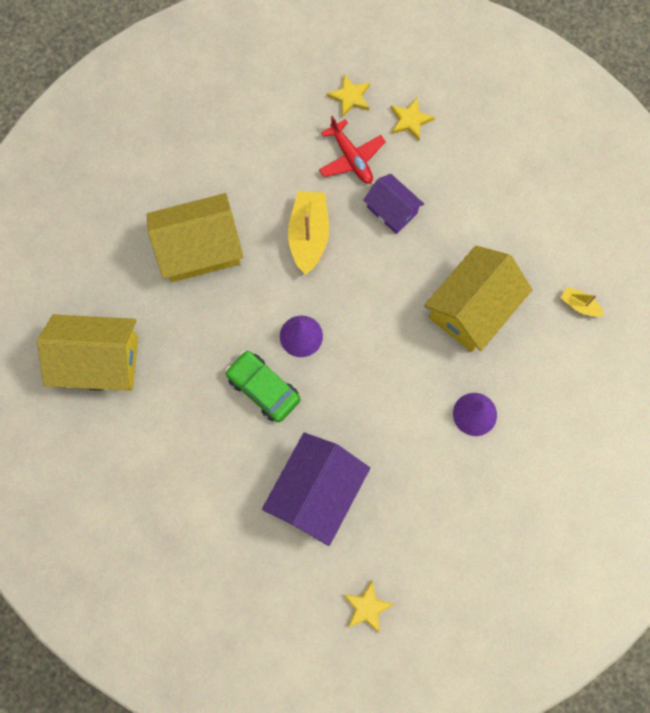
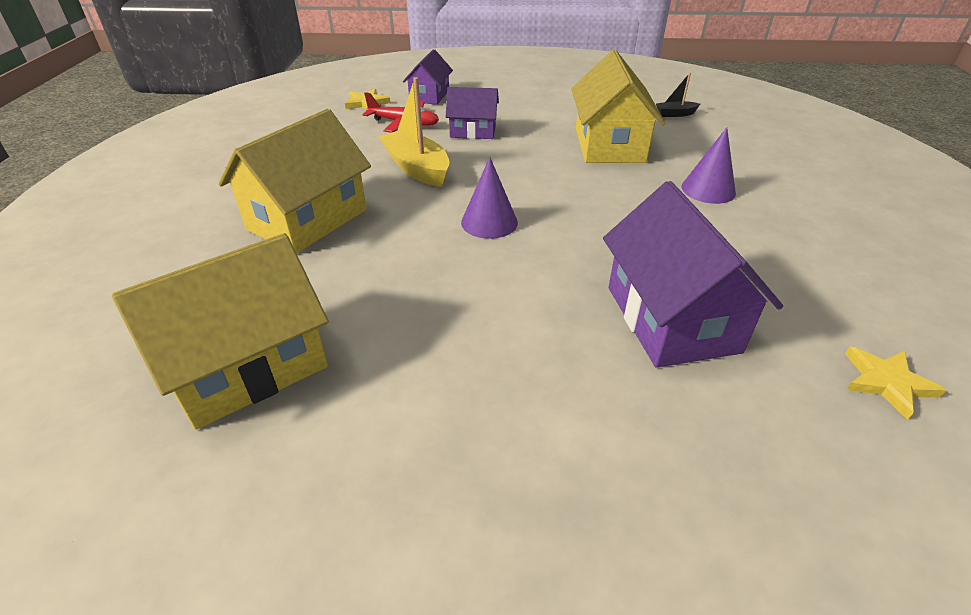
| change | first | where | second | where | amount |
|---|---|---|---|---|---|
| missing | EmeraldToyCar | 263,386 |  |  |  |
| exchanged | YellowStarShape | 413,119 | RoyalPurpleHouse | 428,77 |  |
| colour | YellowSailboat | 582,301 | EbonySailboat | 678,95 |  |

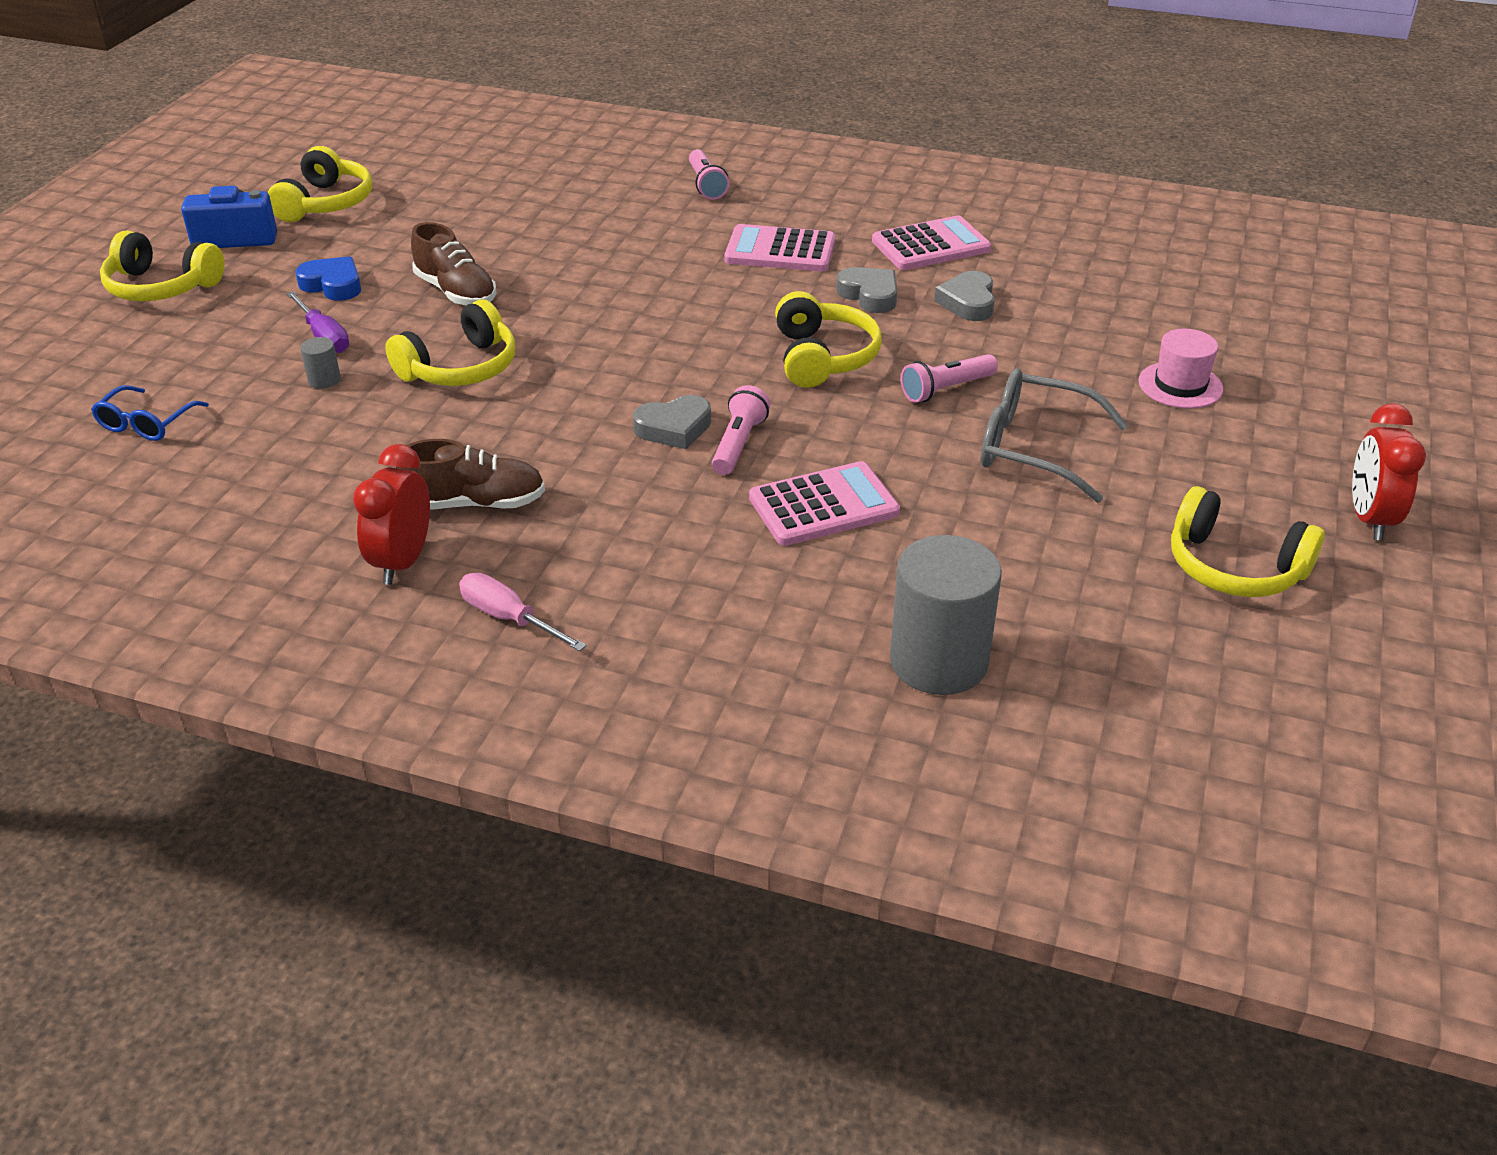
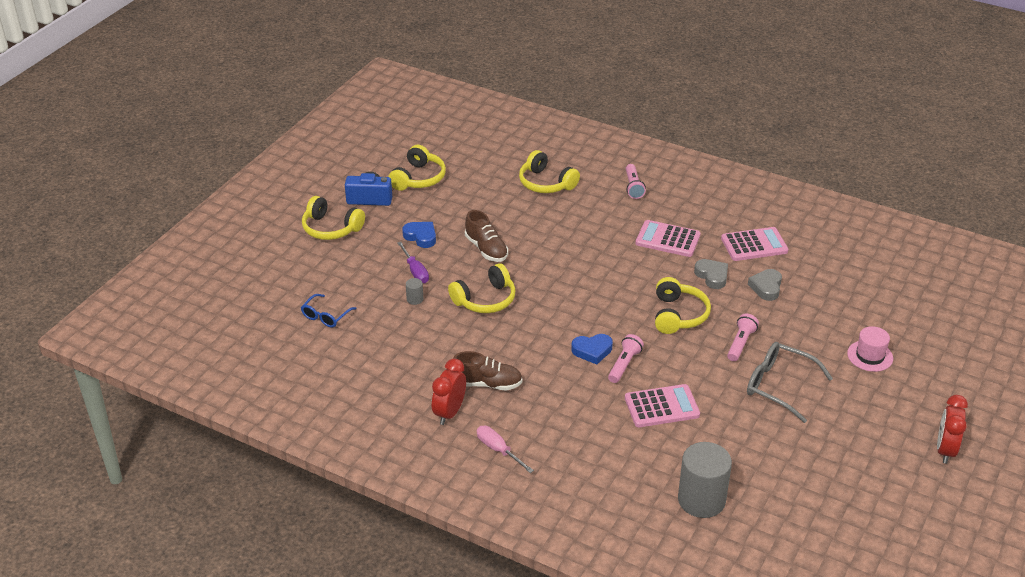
| change | first | where | second | where | amount |
|---|---|---|---|---|---|
| relocated | YellowHeadphones | 1248,541 |  | 549,171 |  |
| colour | AshGreyLoveHeart | 672,422 | CobaltLoveHeart | 592,349 |  |
| spun | RosyTorch | 949,378 |  | 743,337 | 135 degrees clockwise |

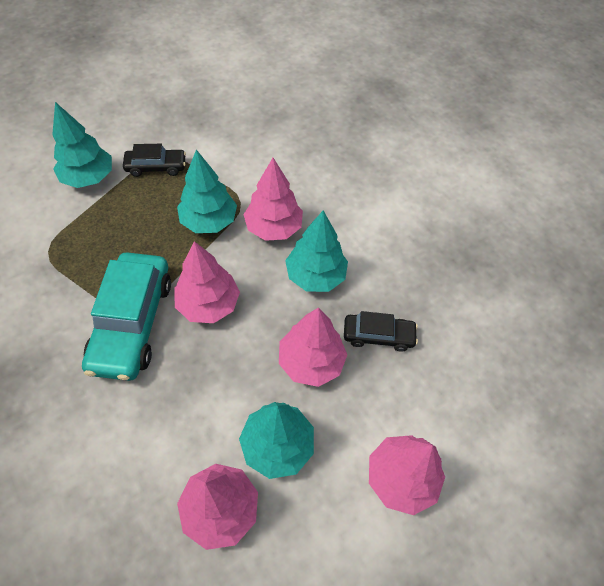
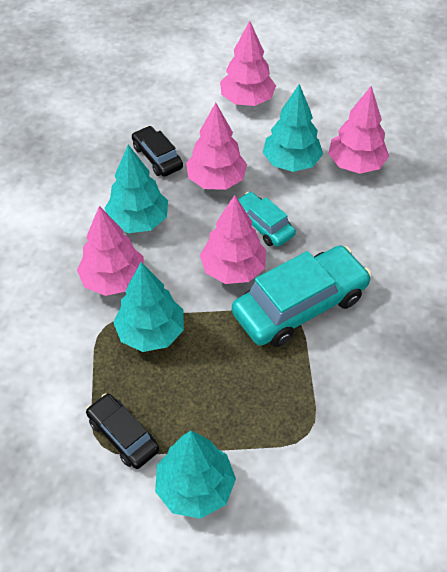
| change | first | where | second | where | amount |
|---|---|---|---|---|---|
| appeared |  |  | TurquoiseToyCar | 267,219 |  |

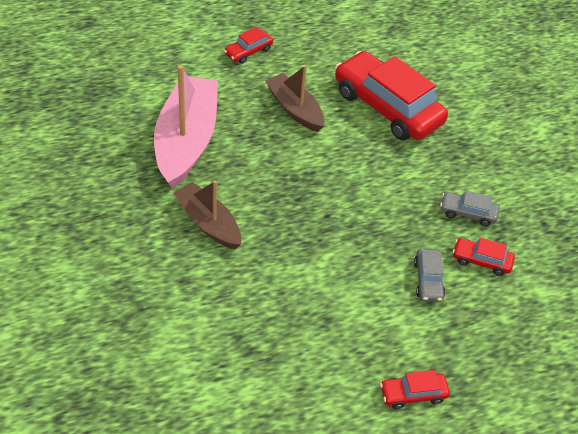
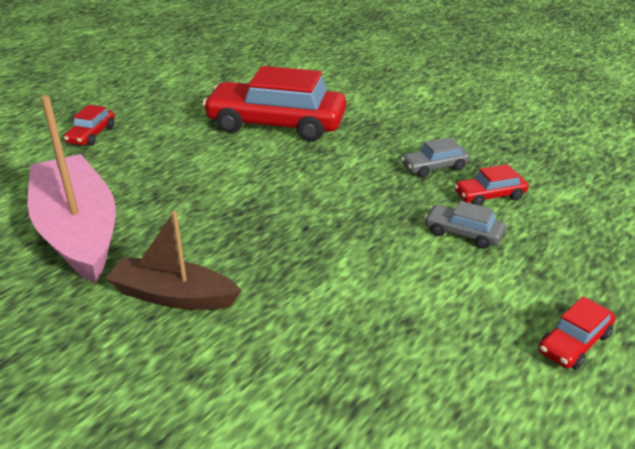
| change | first | where | second | where | amount |
|---|---|---|---|---|---|
| missing | DarkBrownSailboat | 295,98 |  |  |  |
| spun | AshGreyToyCar | 429,275 |  | 465,225 | 150 degrees clockwise |

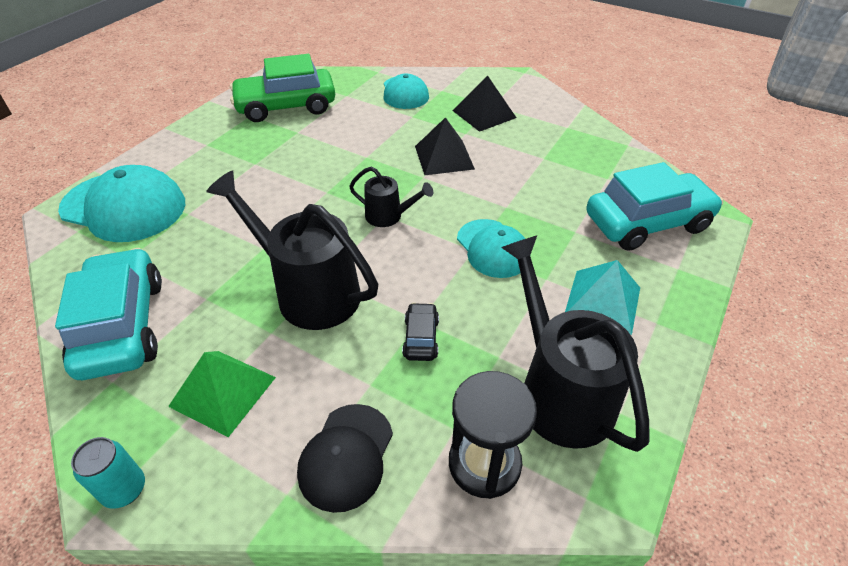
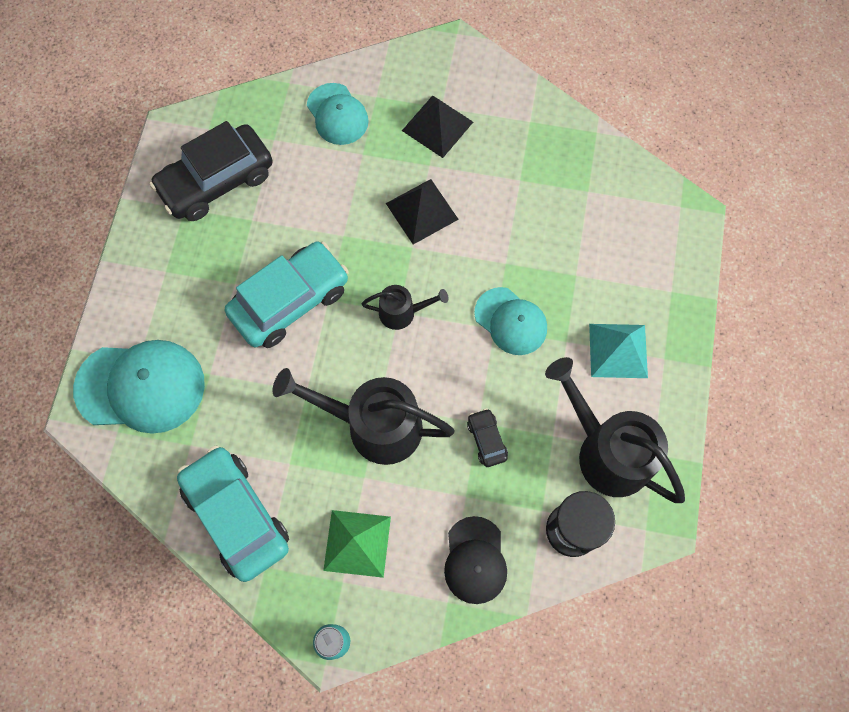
| change | first | where | second | where | amount |
|---|---|---|---|---|---|
| relocated | TurquoiseToyCar | 654,206 |  | 287,295 |  |
| colour | EmeraldToyCar | 282,88 | EbonyToyCar | 211,171 |  |

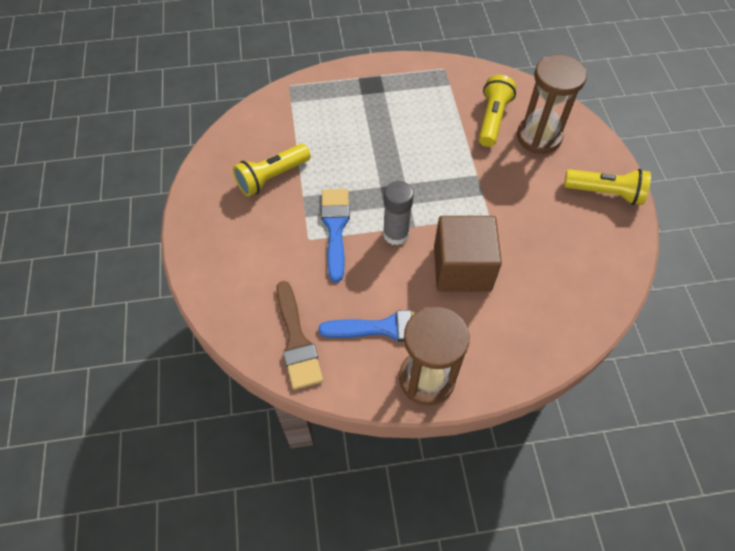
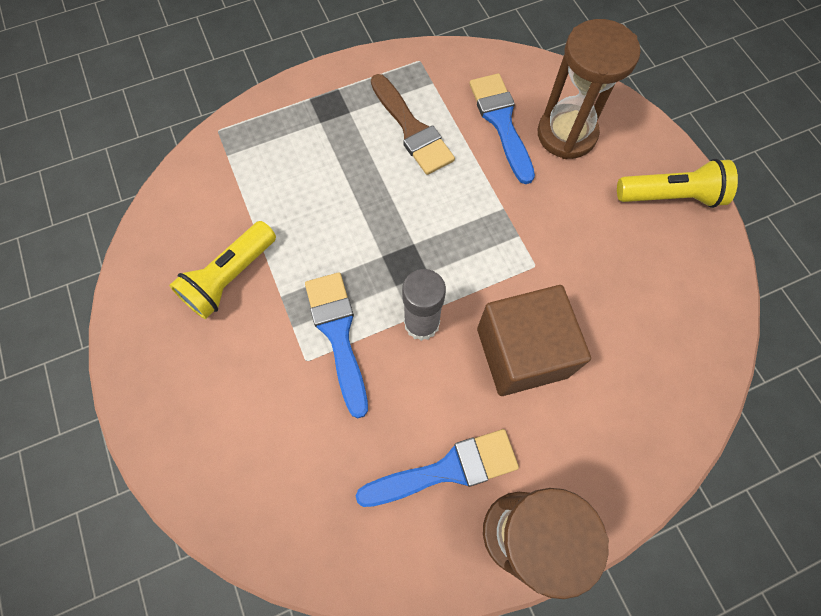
| change | first | where | second | where | amount |
|---|---|---|---|---|---|
| relocated | DarkBrownBrush | 299,335 |  | 413,124 |  |
| exchanged | YellowTorch | 497,111 | CobaltBrush | 502,128 |  |

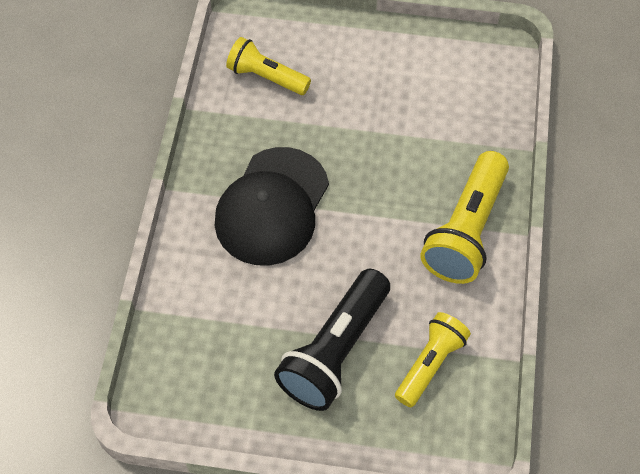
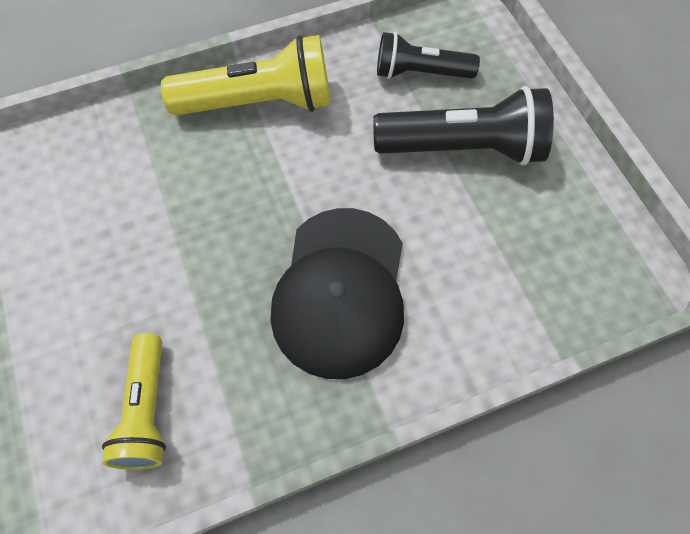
| change | first | where | second | where | amount |
|---|---|---|---|---|---|
| colour | YellowTorch | 433,359 | EbonyTorch | 428,55 |  |
| spun | EbonyCap | 272,206 |  | 337,293 | 105 degrees clockwise |

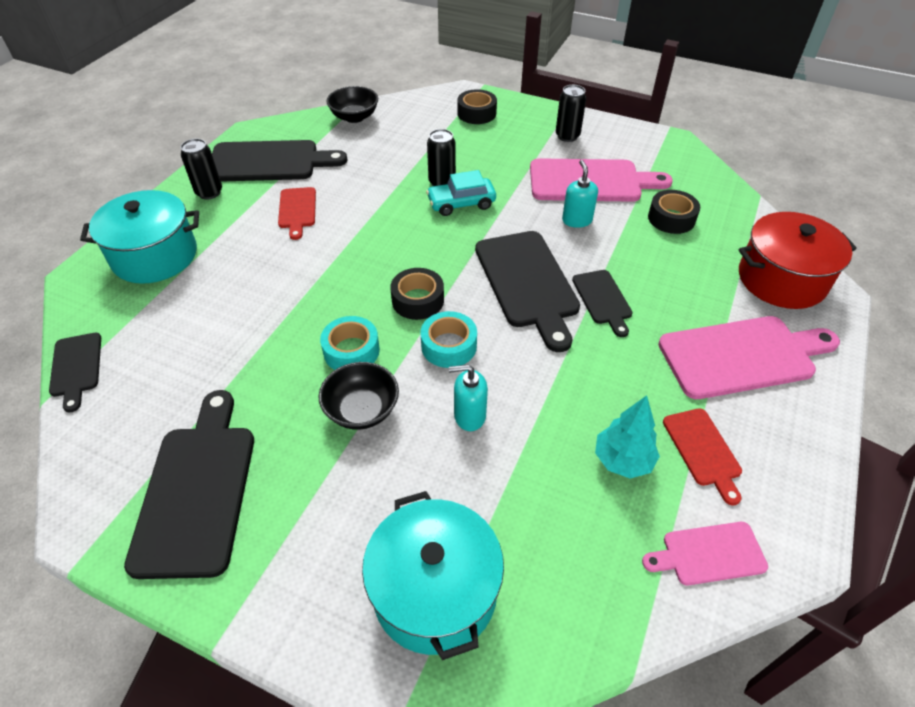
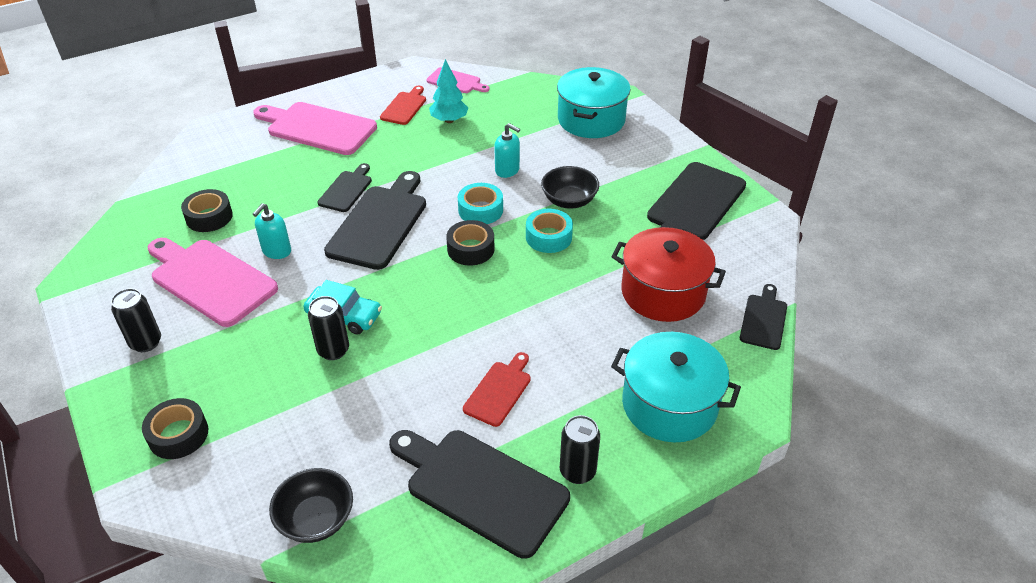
| change | first | where | second | where | amount |
|---|---|---|---|---|---|
| relocated | ScarletCookingPot | 797,260 |  | 668,274 |  |

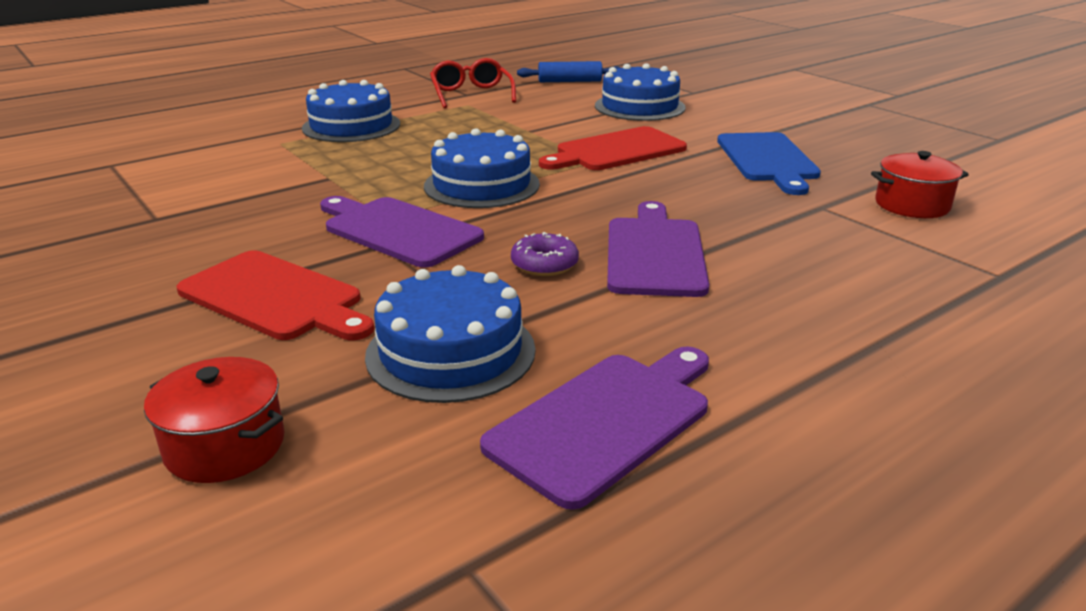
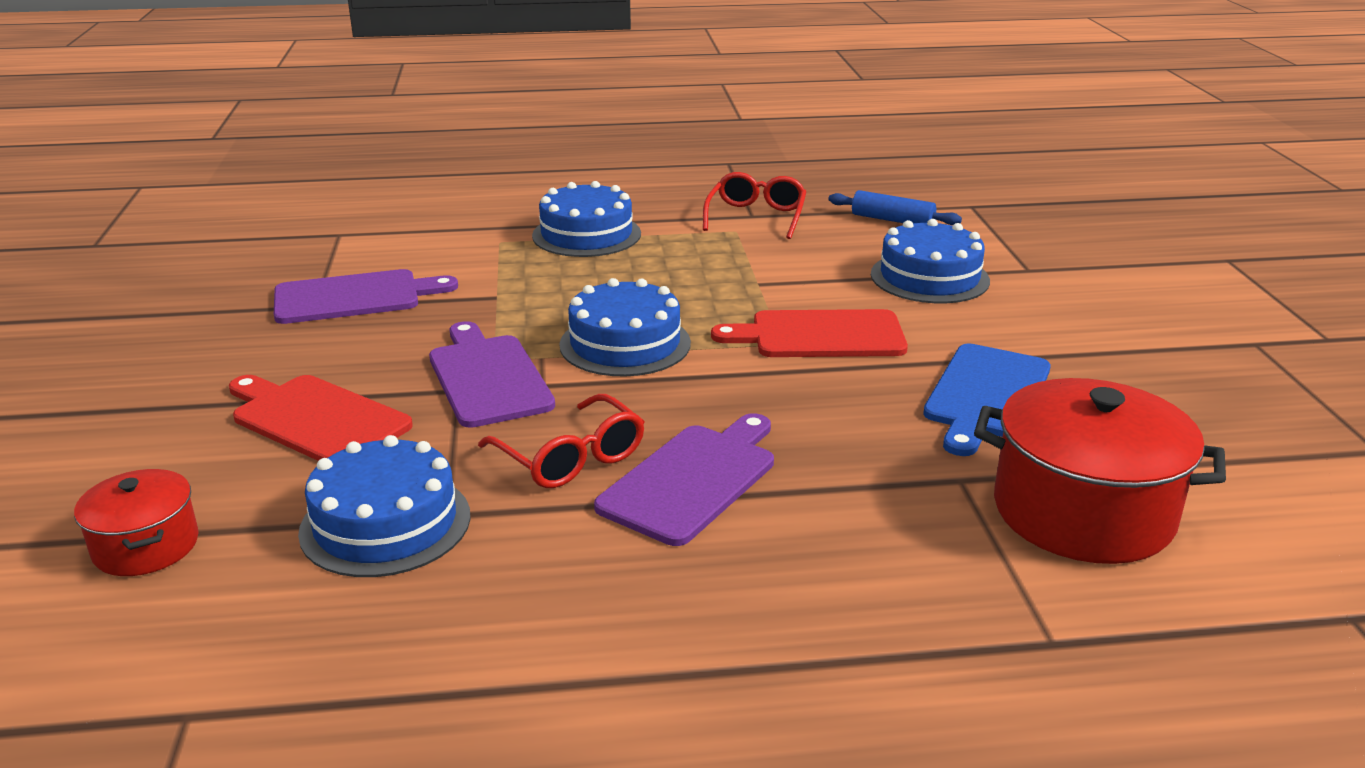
| change | first | where | second | where | amount |
|---|---|---|---|---|---|
| relocated | RoyalPurpleChoppingBoard | 594,428 |  | 366,296 |  |
| exchanged | RoyalPurpleDoughnut | 545,254 | ScarletEyeglasses | 561,441 |  |
| spun | ScarletChoppingBoard | 275,295 |  | 321,418 | 150 degrees clockwise |
| size | ScarletCookingPot | 920,184 |  | 1100,471 | x1.83 |

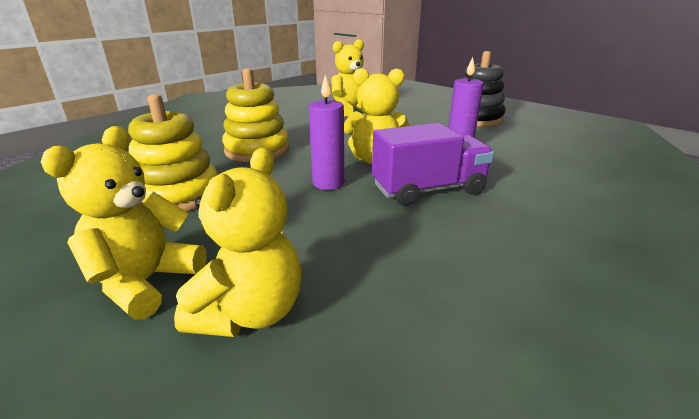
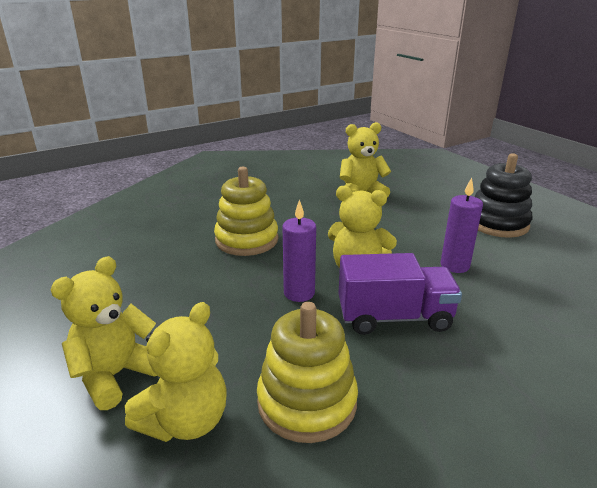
| change | first | where | second | where | amount |
|---|---|---|---|---|---|
| relocated | YellowStackingToy | 173,152 |  | 307,372 |  |

